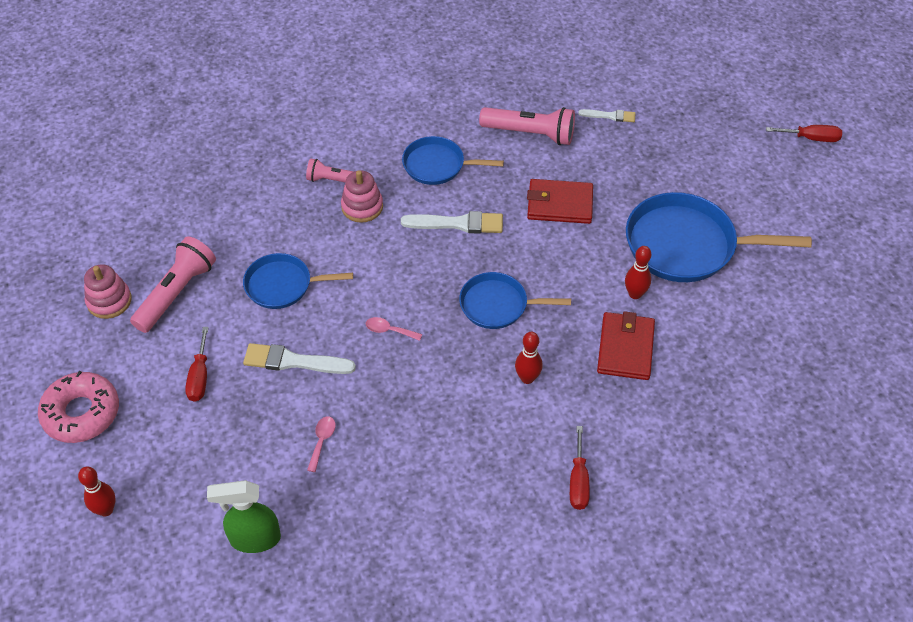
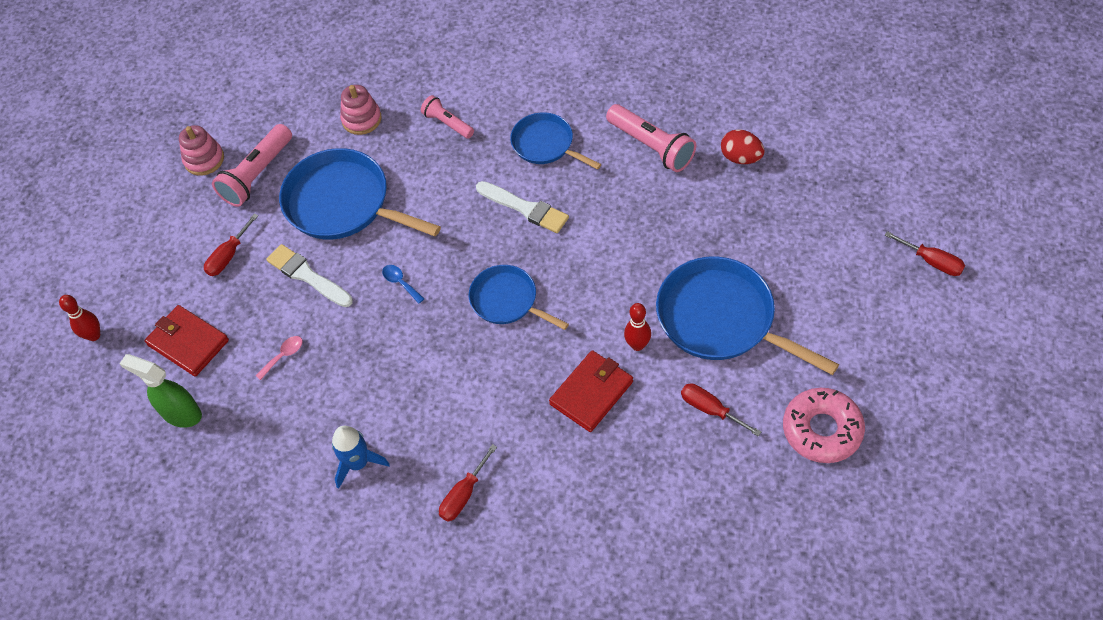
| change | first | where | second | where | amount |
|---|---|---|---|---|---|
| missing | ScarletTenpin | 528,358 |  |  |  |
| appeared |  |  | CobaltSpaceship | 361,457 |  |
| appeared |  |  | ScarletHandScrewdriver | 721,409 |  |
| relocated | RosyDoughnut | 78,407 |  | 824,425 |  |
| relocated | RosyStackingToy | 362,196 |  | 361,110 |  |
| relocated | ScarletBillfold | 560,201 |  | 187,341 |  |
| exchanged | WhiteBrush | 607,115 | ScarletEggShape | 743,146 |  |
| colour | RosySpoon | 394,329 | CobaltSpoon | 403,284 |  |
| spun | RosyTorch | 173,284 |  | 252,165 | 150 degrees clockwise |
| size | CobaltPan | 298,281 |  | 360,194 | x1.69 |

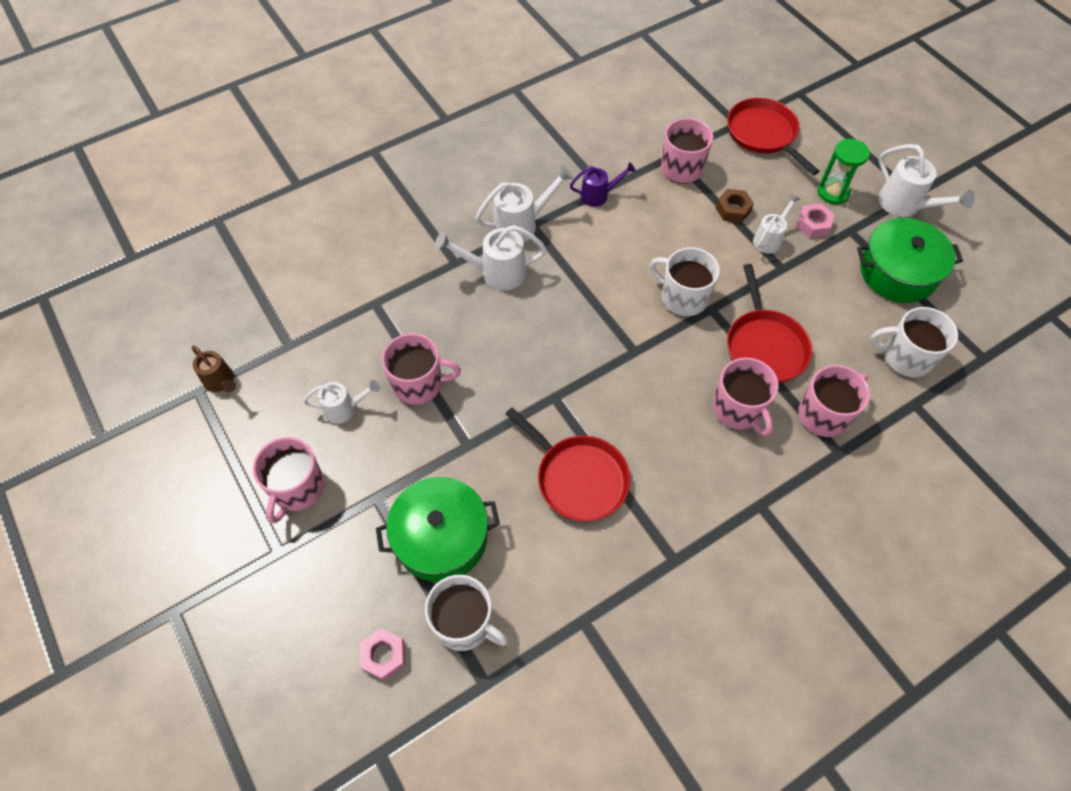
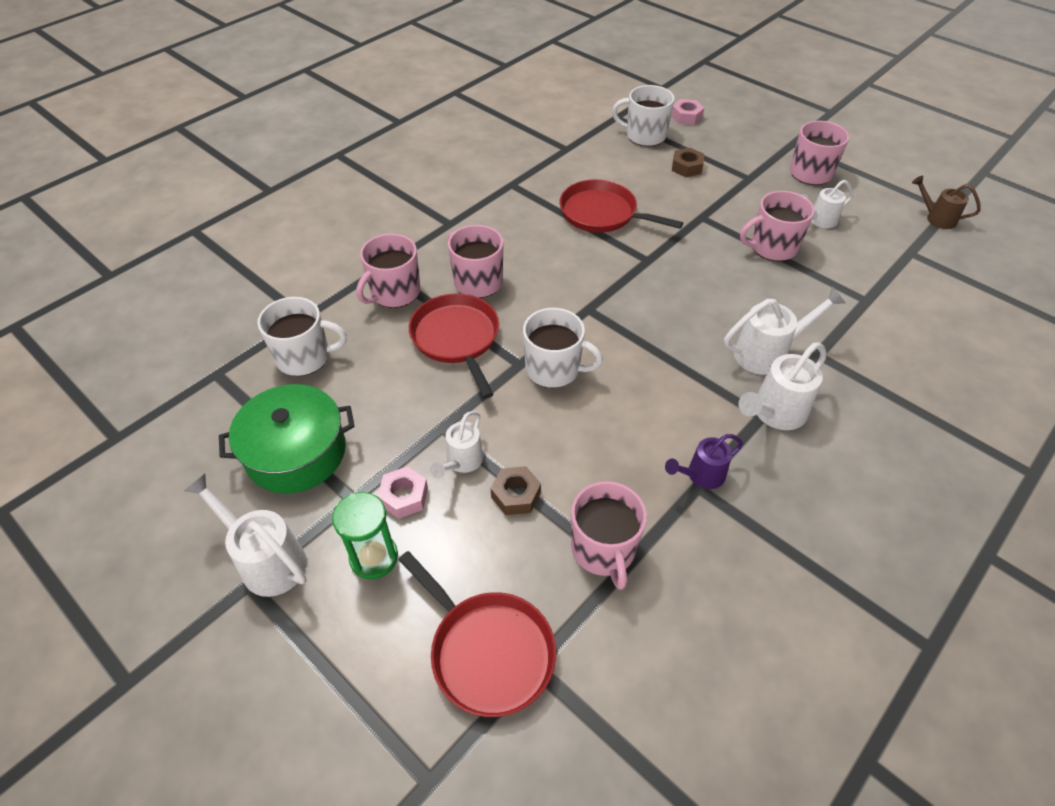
| change | first | where | second | where | amount |
|---|---|---|---|---|---|
| exchanged | EmeraldCookingPot | 438,529 | DarkBrownHexNut | 688,162 |  |

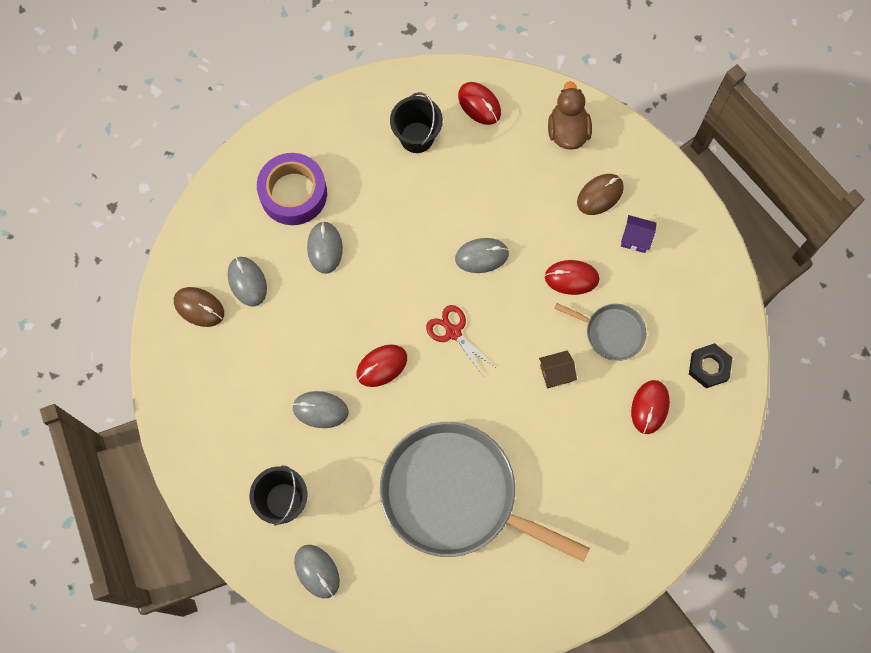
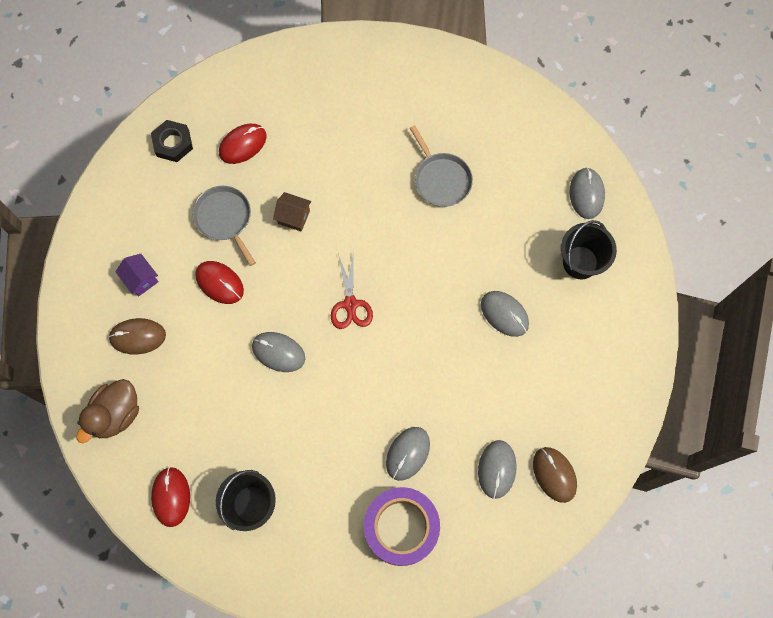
| change | first | where | second | where | amount |
|---|---|---|---|---|---|
| missing | ScarletMouse | 382,365 |  |  |  |
| size | AshGreyPan | 485,492 |  | 441,166 | x0.46 |

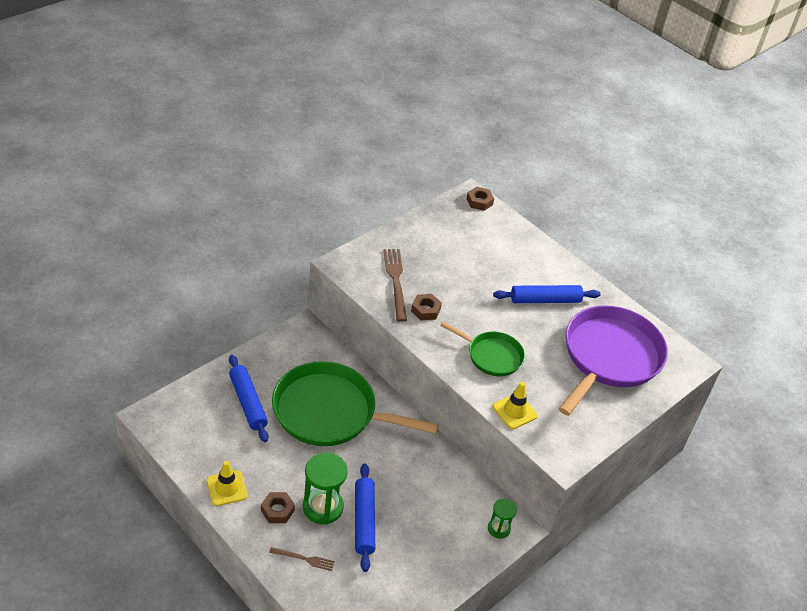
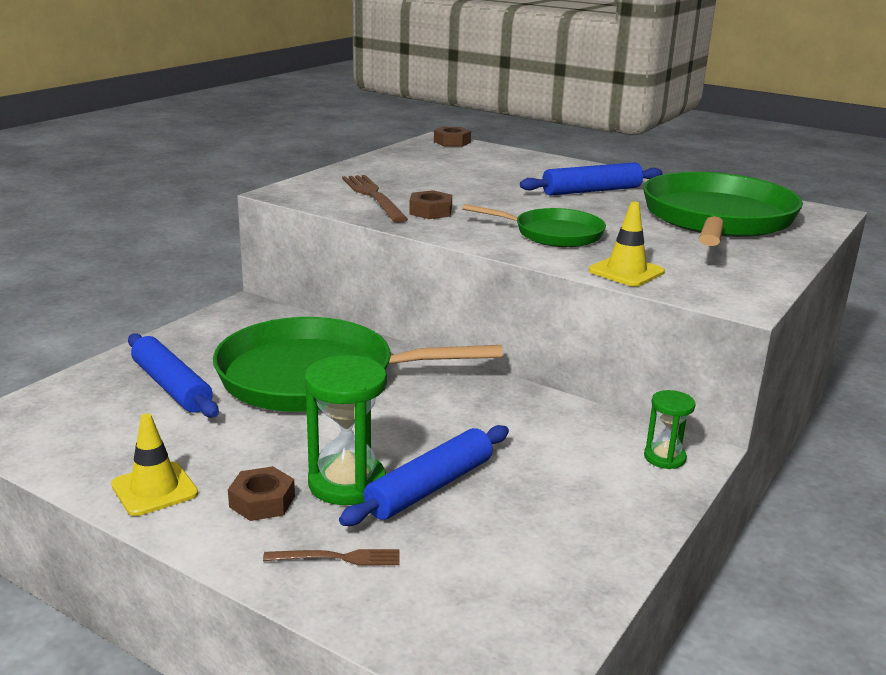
| change | first | where | second | where | amount |
|---|---|---|---|---|---|
| colour | RoyalPurplePan | 613,360 | EmeraldPan | 723,209 |  |
| spun | CobaltDoughRoller | 365,517 |  | 424,475 | 60 degrees clockwise |

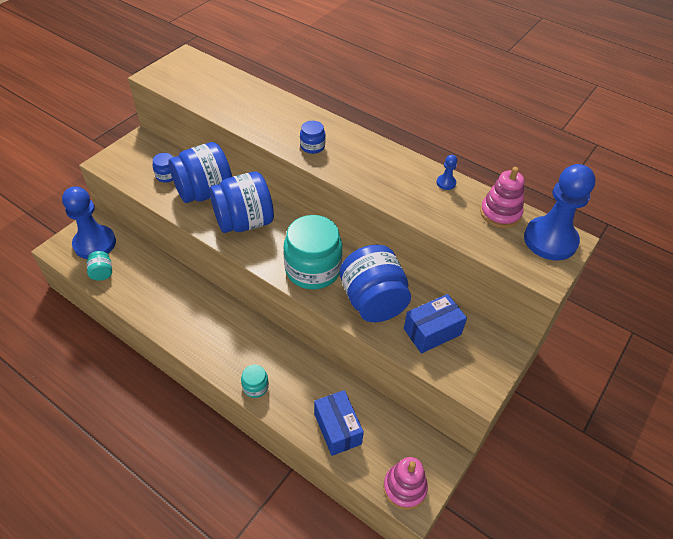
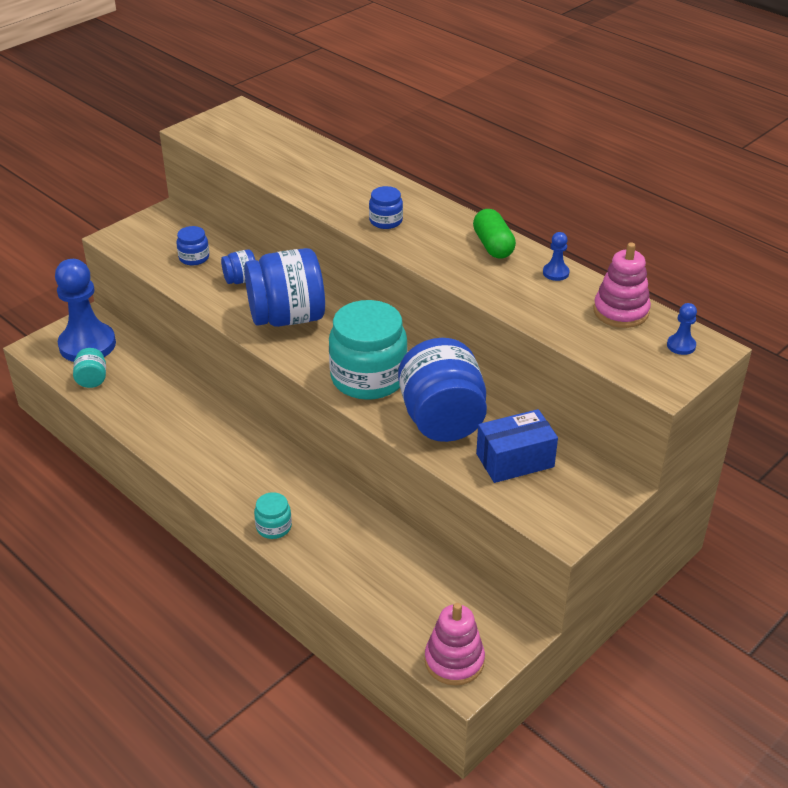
| change | first | where | second | where | amount |
|---|---|---|---|---|---|
| missing | CobaltParcel | 339,423 |  |  |  |
| appeared |  |  | EmeraldPillShape | 494,234 |  |
| size | CobaltJar | 200,172 |  | 238,266 | x0.46 |
| size | CobaltPawn | 560,212 |  | 682,329 | x0.40 |

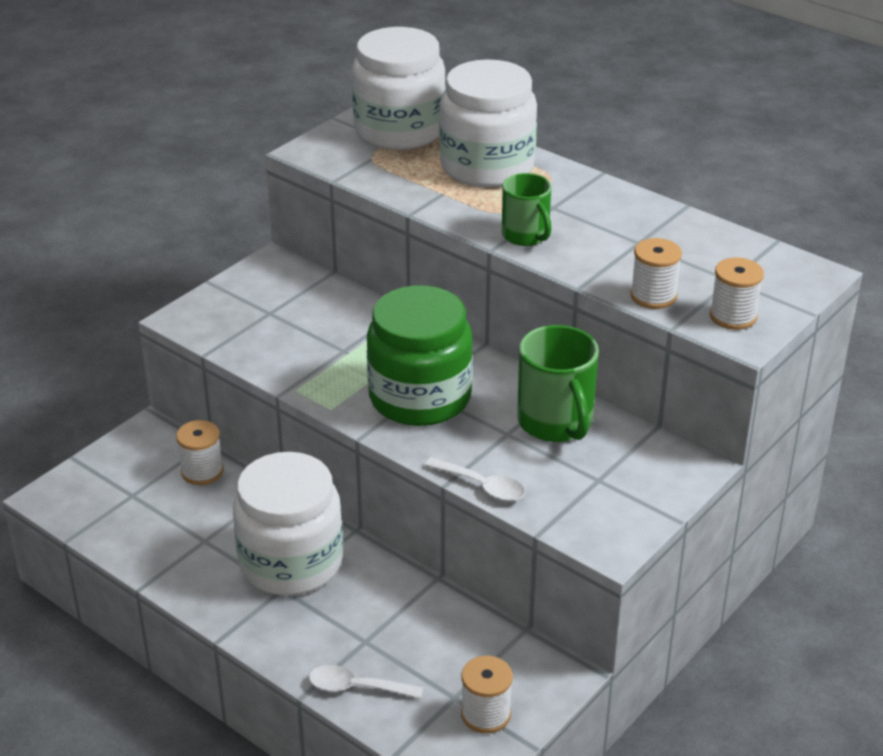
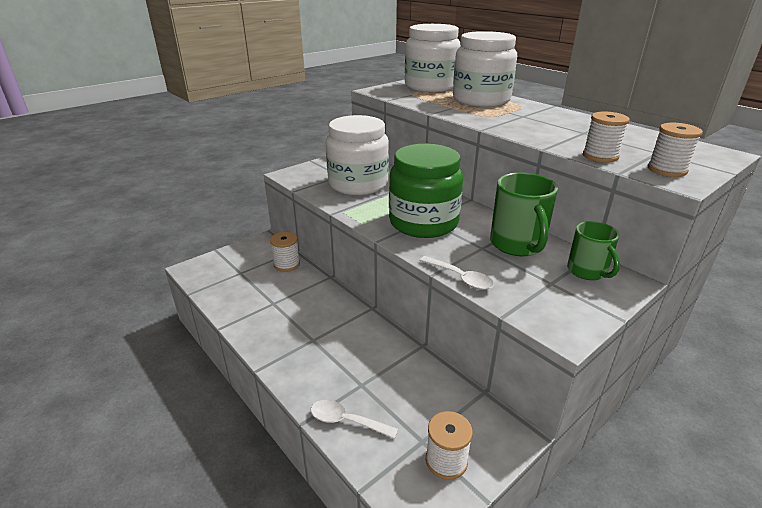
| change | first | where | second | where | amount |
|---|---|---|---|---|---|
| relocated | WhiteJar | 288,524 |  | 357,155 |  |
| relocated | EmeraldMug | 527,209 |  | 593,250 |  |

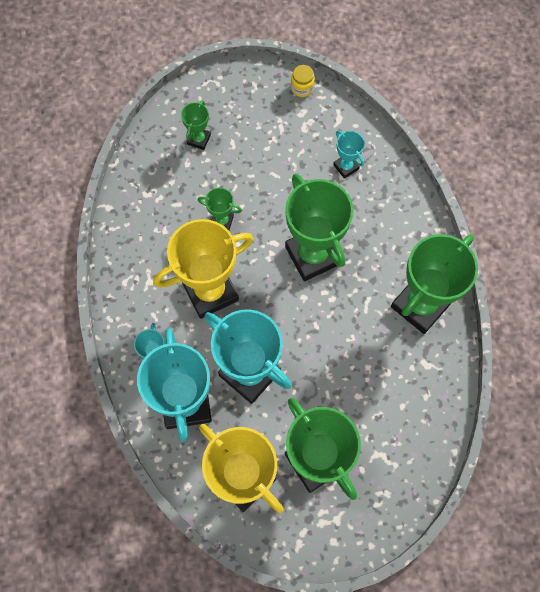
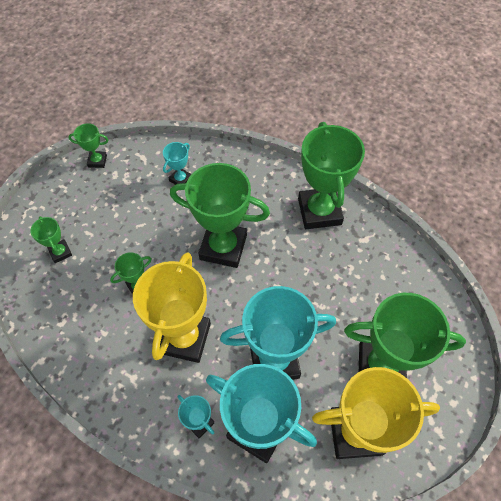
| change | first | where | second | where | amount |
|---|---|---|---|---|---|
| exchanged | YellowJar | 303,81 | EmeraldPrizeCup | 88,145 |  |
| spun | TurquoisePrizeCup | 349,154 |  | 177,163 | 60 degrees counterclockwise |

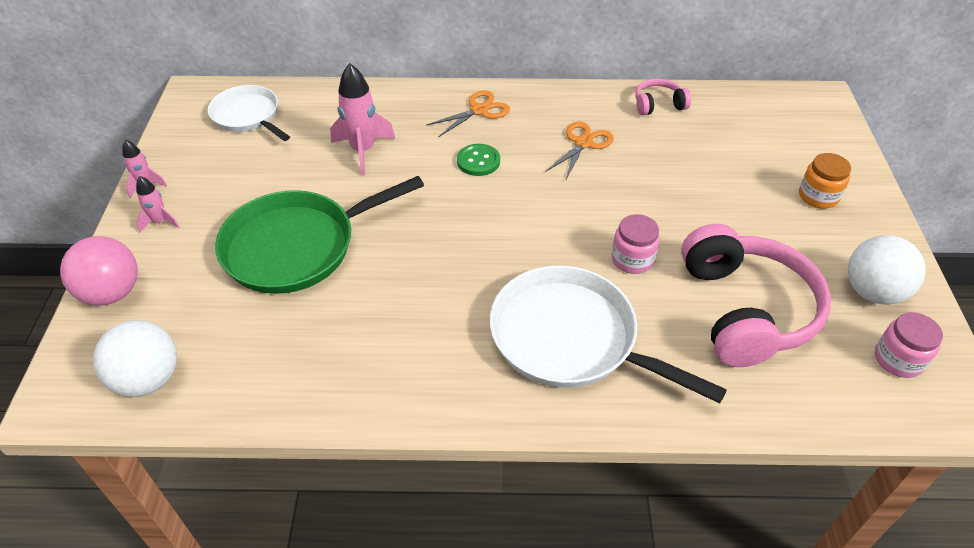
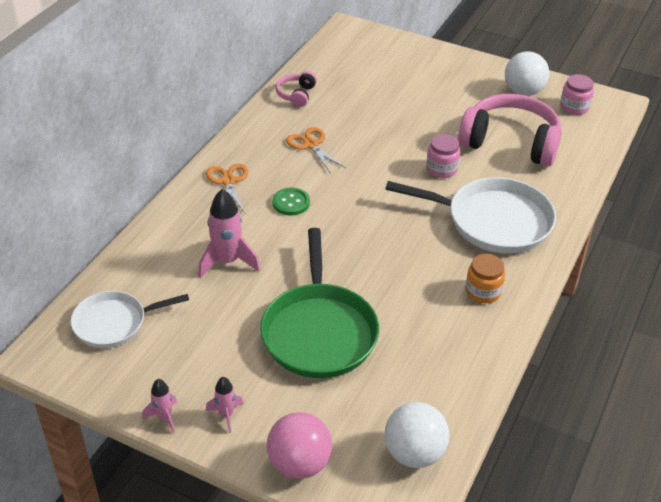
| change | first | where | second | where | amount |
|---|---|---|---|---|---|
| relocated | BrightOrangeJar | 825,181 |  | 485,278 |  |
| spun | WhitePan | 608,334 |  | 470,215 | 135 degrees counterclockwise |

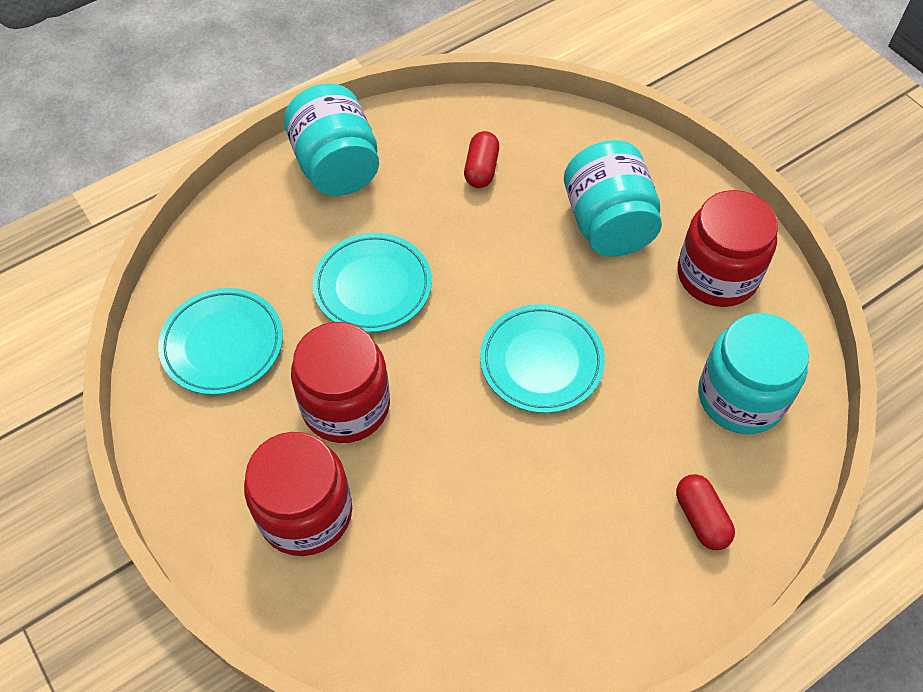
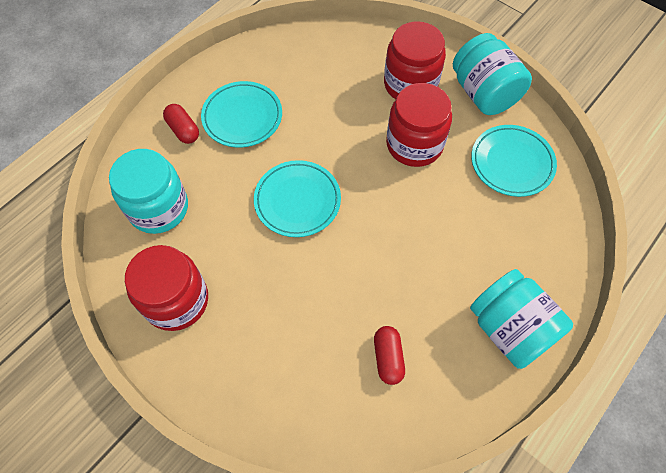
| change | first | where | second | where | amount |
|---|---|---|---|---|---|
| relocated | TurquoiseFlatDish | 372,283 |  | 241,114 |  |
| relocated | TurquoiseJar | 613,199 |  | 492,74 |  |

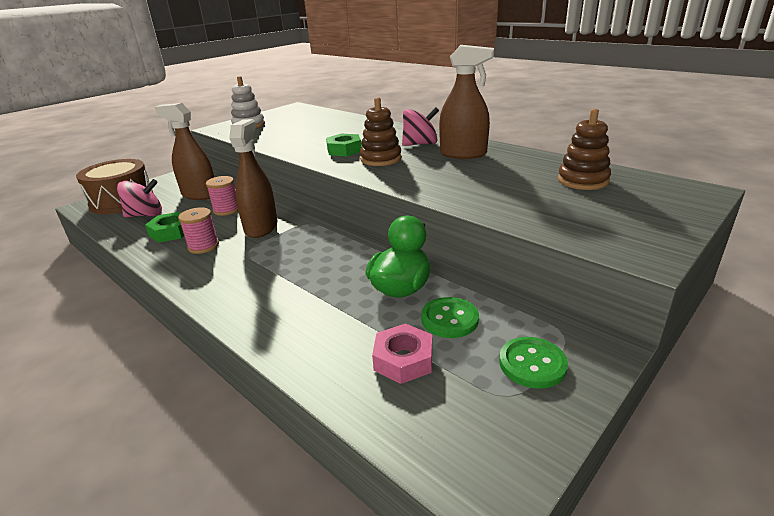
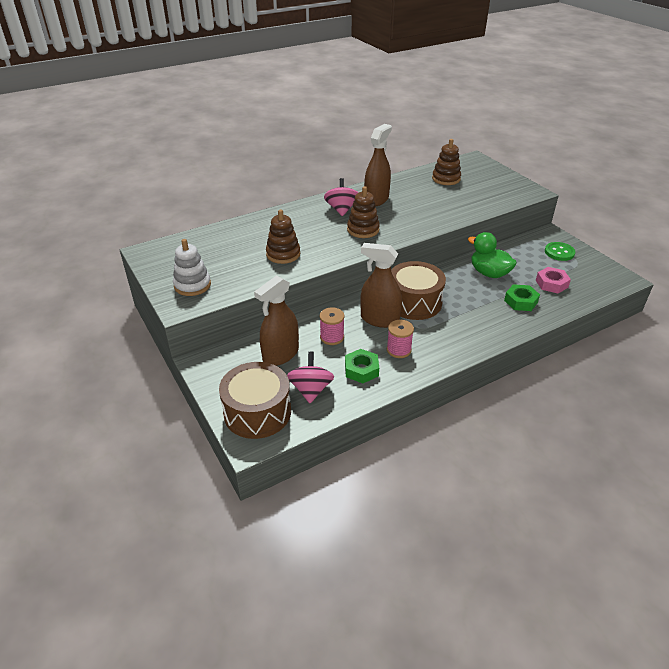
| change | first | where | second | where | amount |
|---|---|---|---|---|---|
| missing | EmeraldButton | 450,317 |  |  |  |
| appeared |  |  | DarkBrownStackingToy | 283,236 |  |
| appeared |  |  | DarkBrownToyDrum | 418,290 |  |
| relocated | EmeraldHexNut | 344,145 |  | 522,297 |  |

